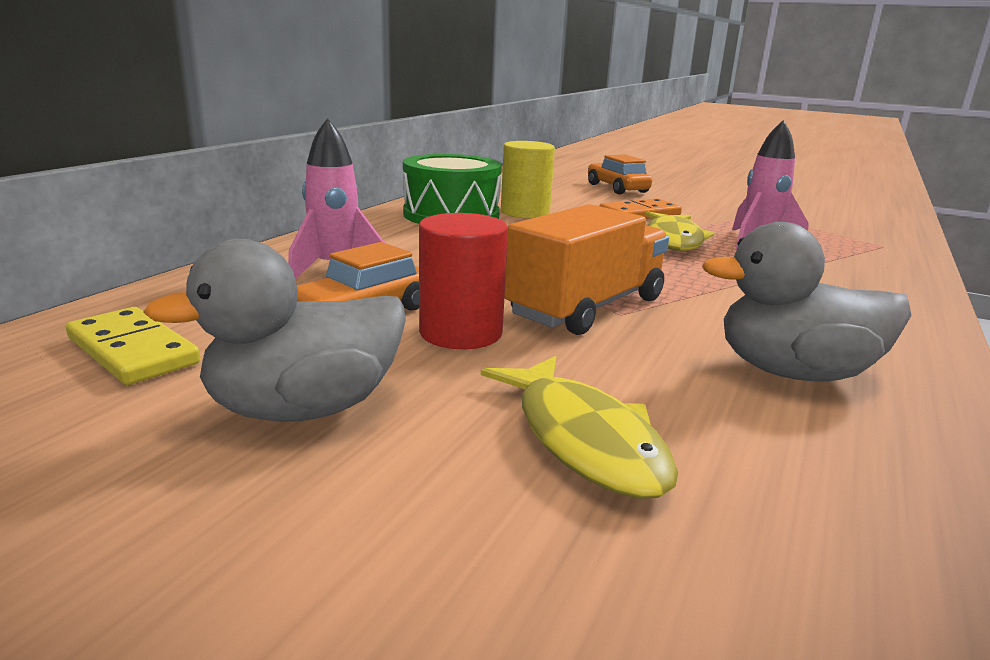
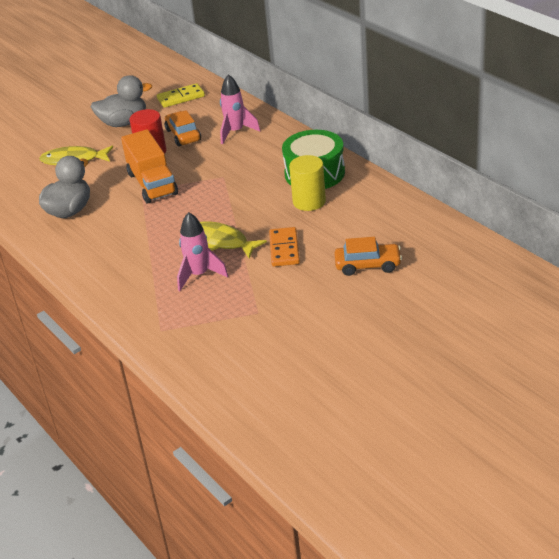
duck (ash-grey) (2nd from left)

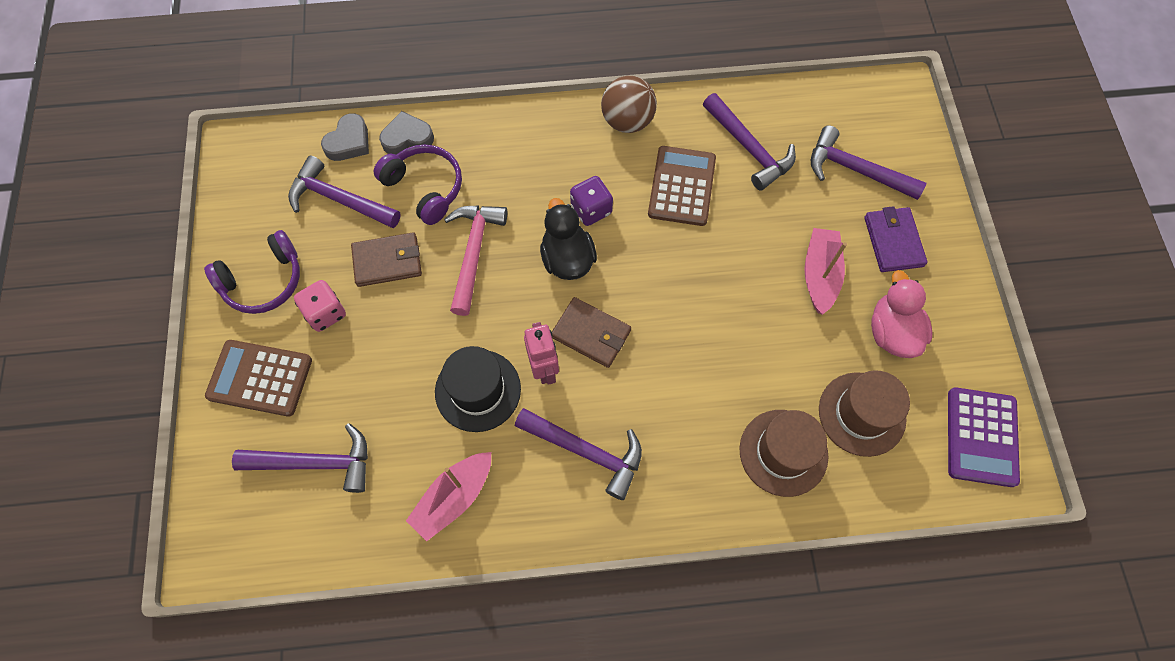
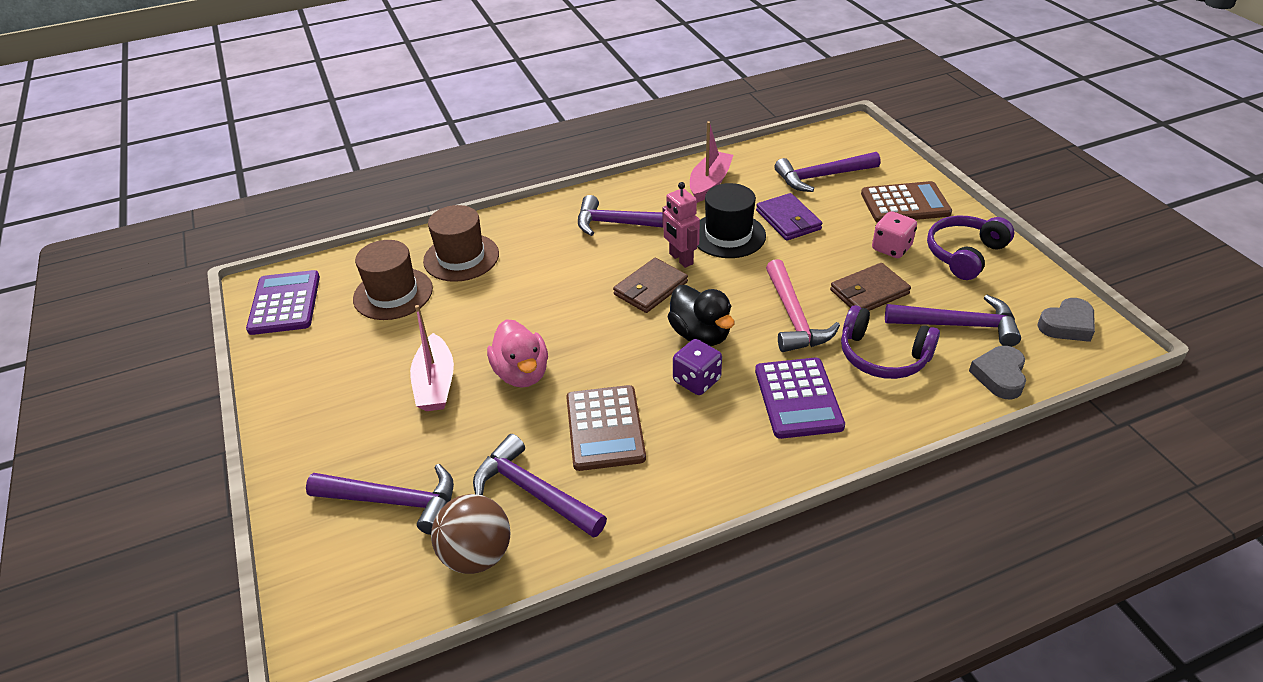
ball (russet)
duck (pink)
card wallet (russet) (1st from left)
pocket calculator (purple) (2nd from left)
card wallet (purple)
heart shape (ash-grey) (2nd from left)

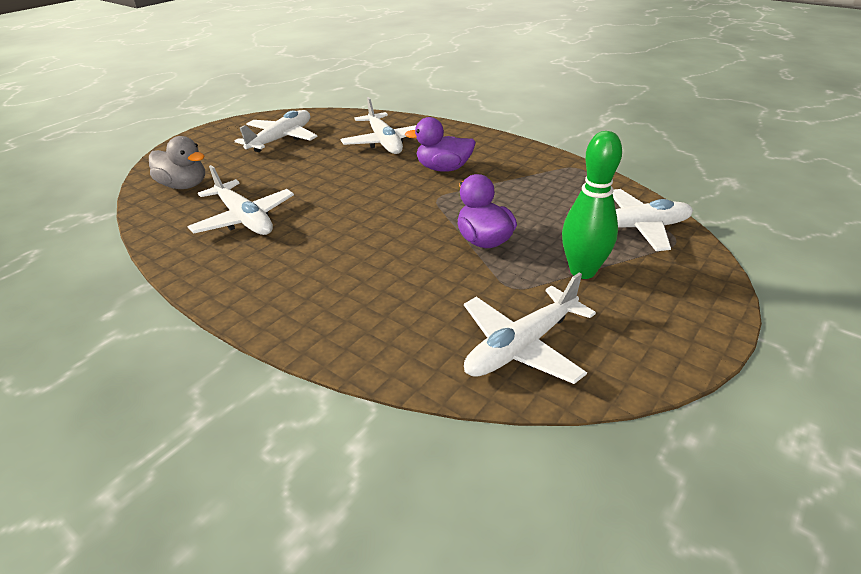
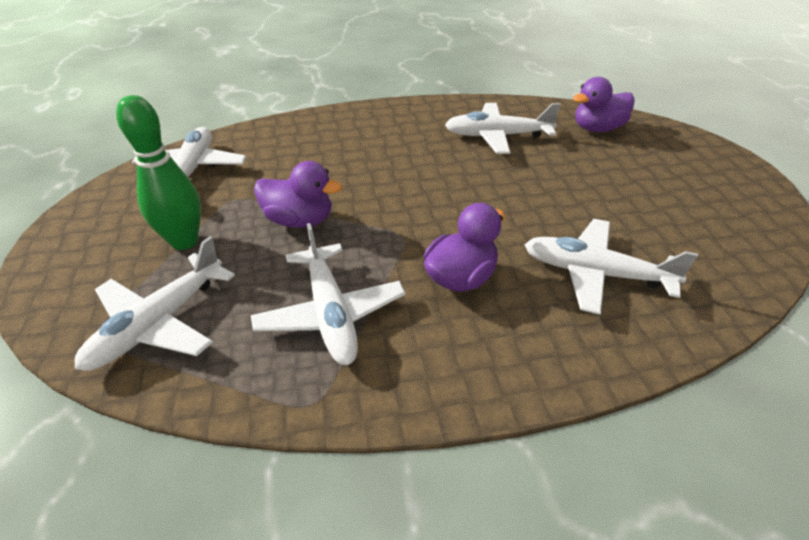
plane (pure white) (3rd from left)
duck (purple) (3rd from left)

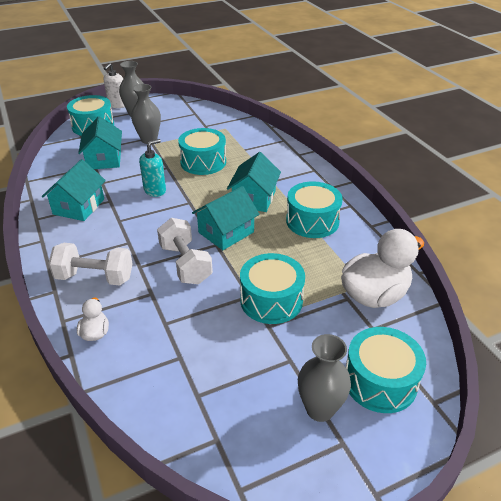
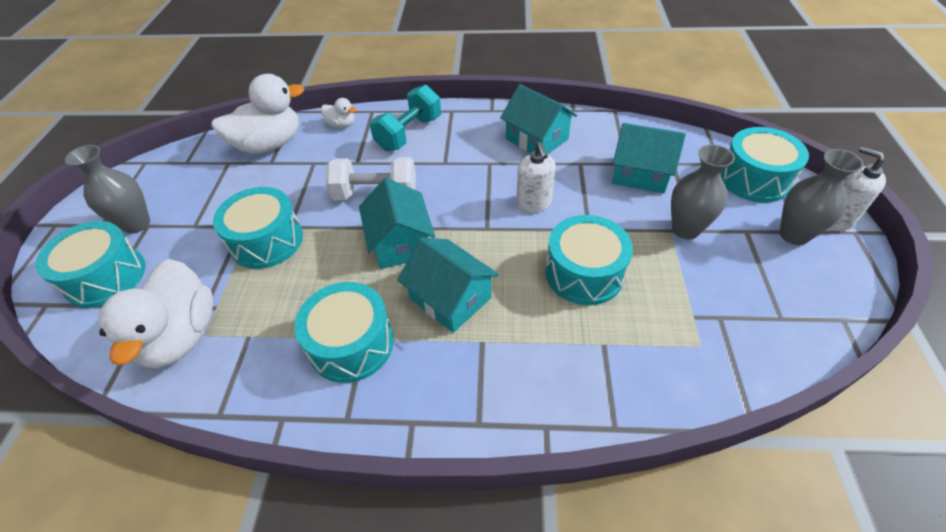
duck (pure white) (2nd from left)
dumbbell (turquoise)
soap pump (pure white) (1st from left)

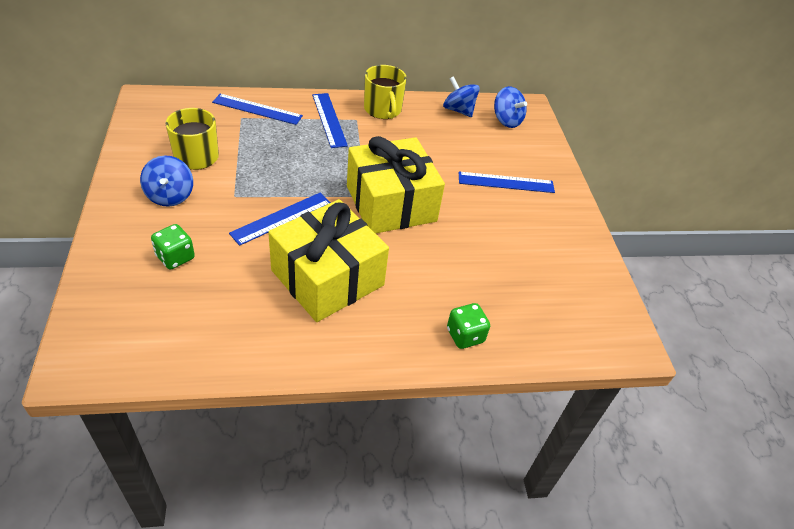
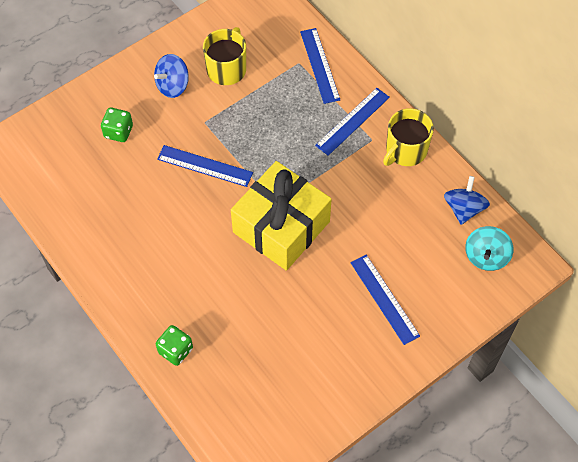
toy top (turquoise)
wrapped gift (golden) (1st from left in the first image)

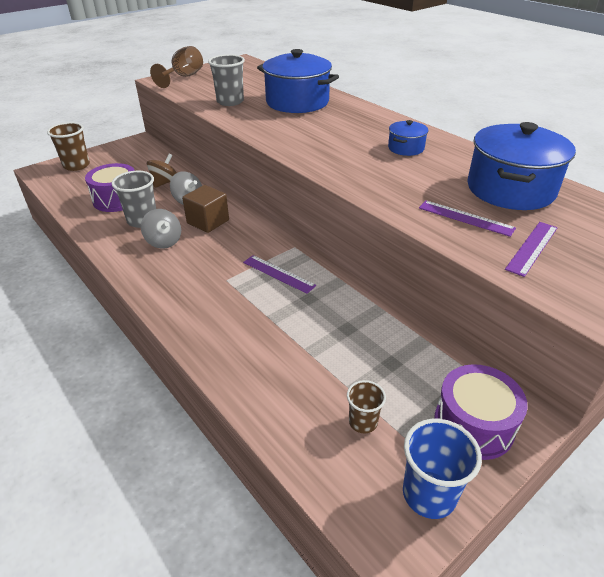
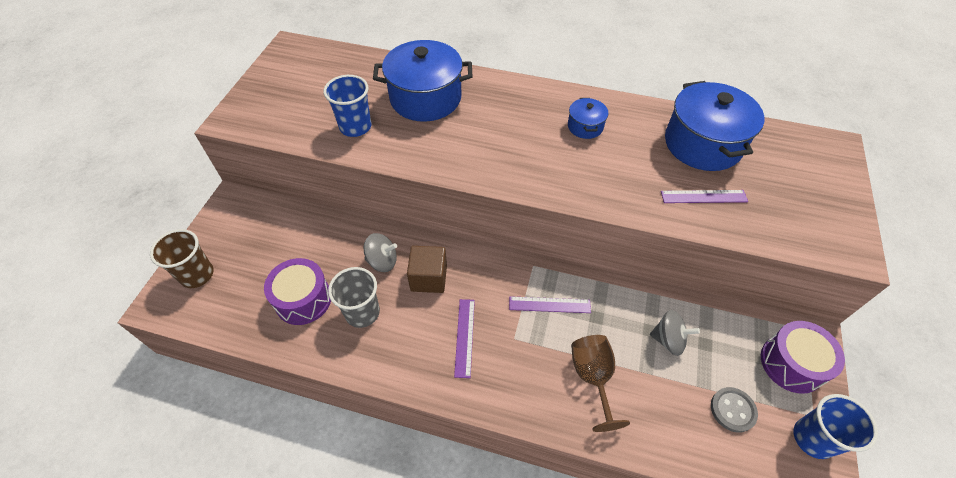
tumbler (cobalt) (1st from left)
measuring stick (purple) (1st from left)
chalice (russet)
toy top (ash-grey) (2nd from left)
button (ash-grey)
toy top (russet)

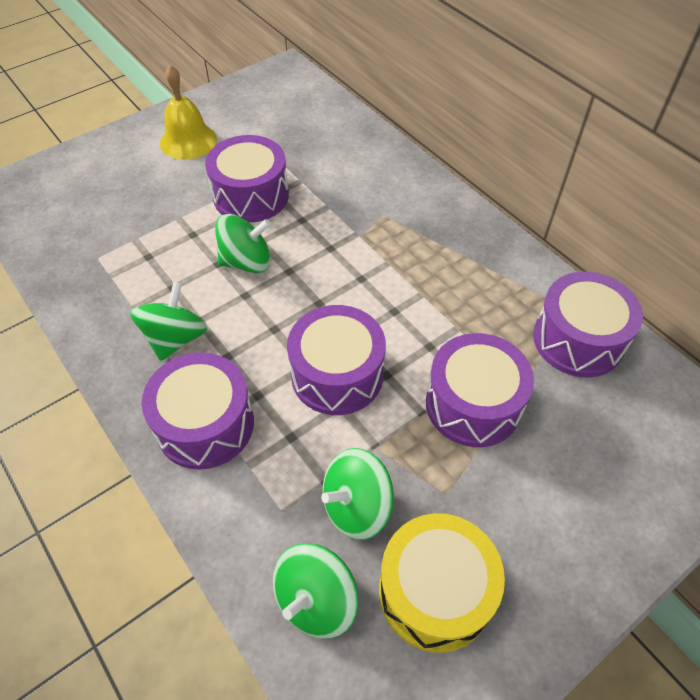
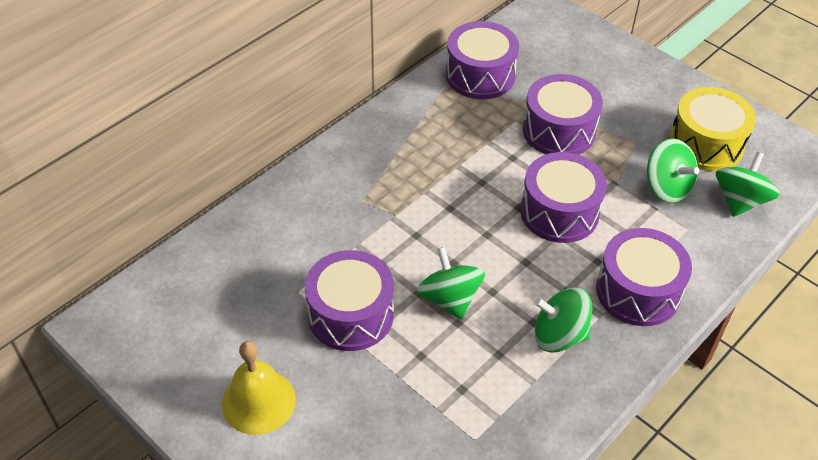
toy top (leaf-green) (4th from left)

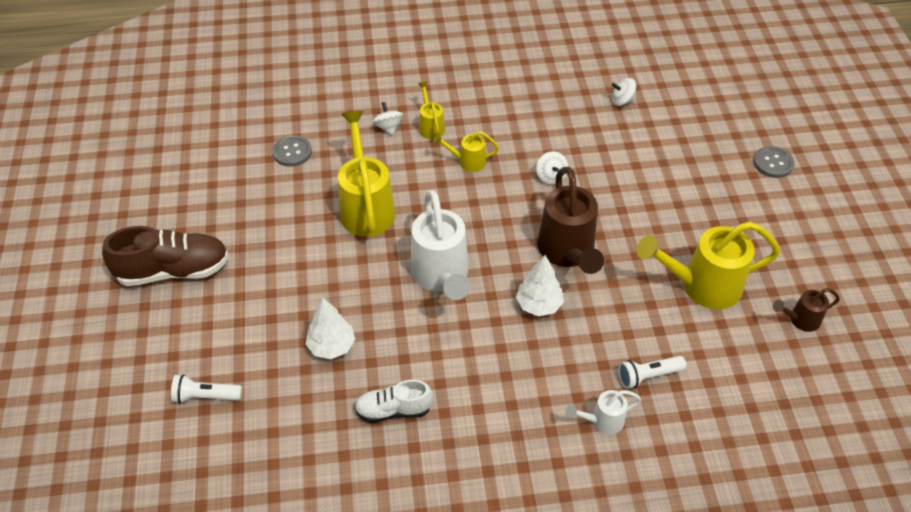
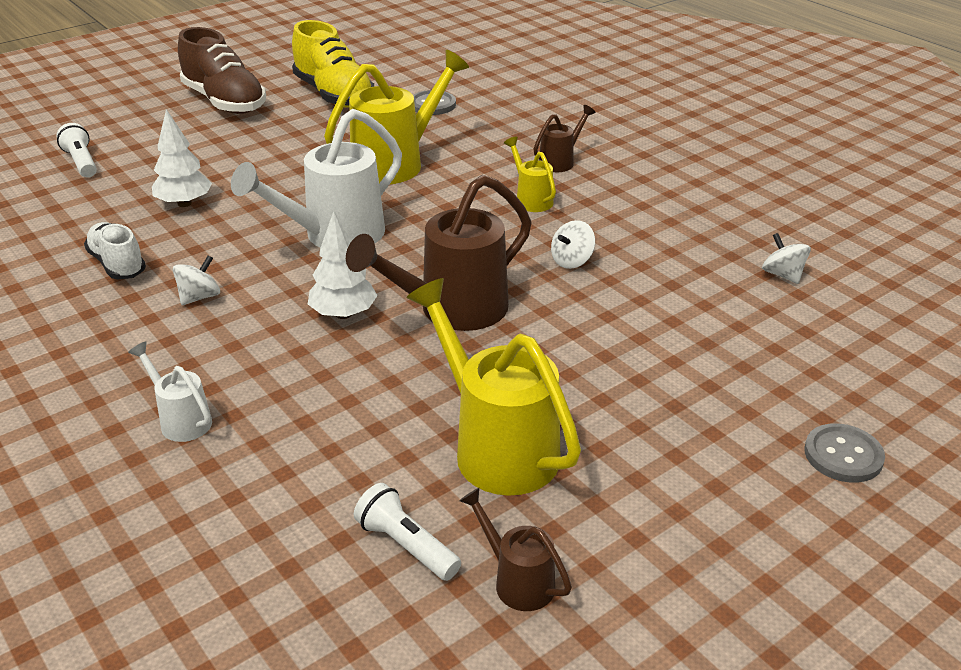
toy top (pure white) (1st from left)
lace-up shoe (golden)
torch (pure white) (2nd from left)
sprinkling can (russet) (3rd from left)

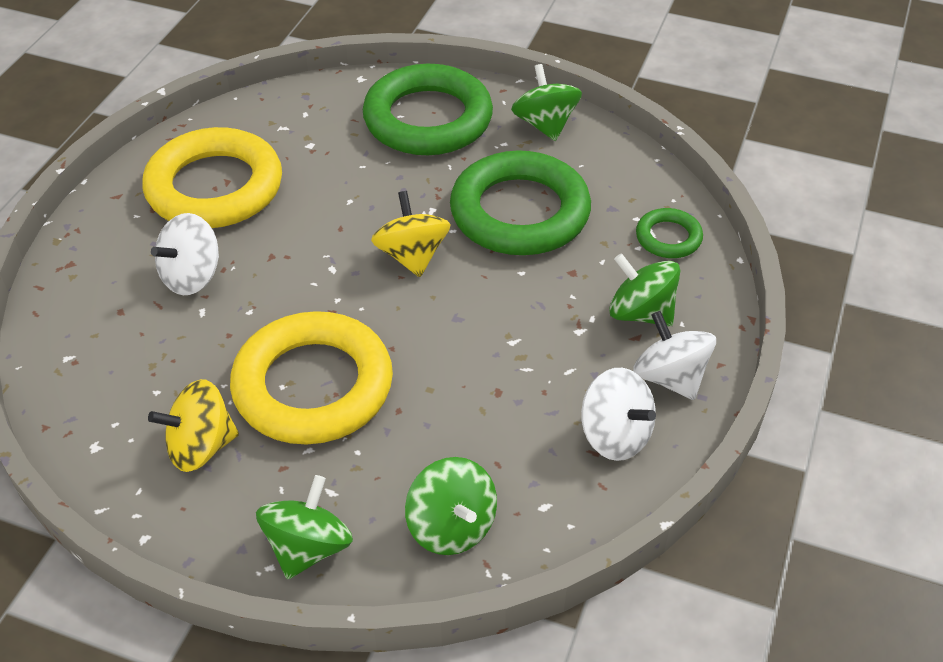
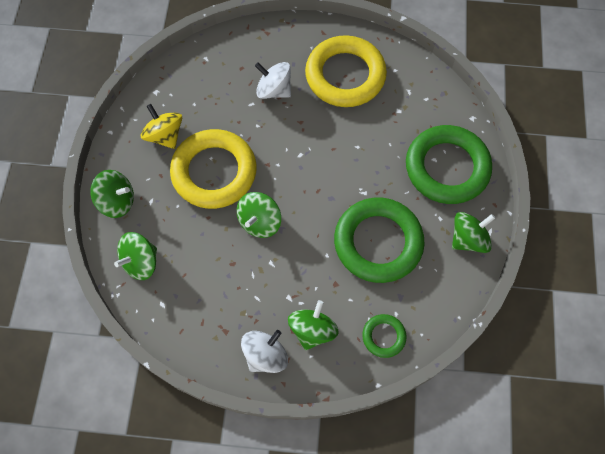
toy top (leaf-green) (3rd from left)
toy top (golden) (2nd from left in the first image)
toy top (pure white) (2nd from left in the first image)

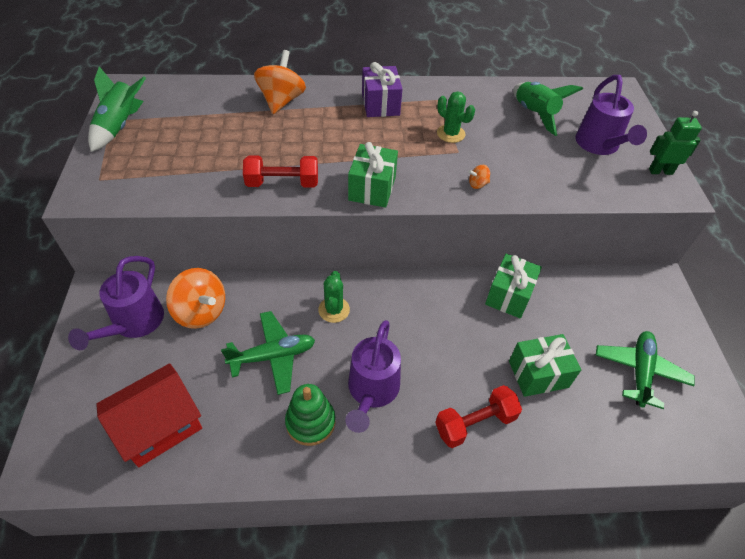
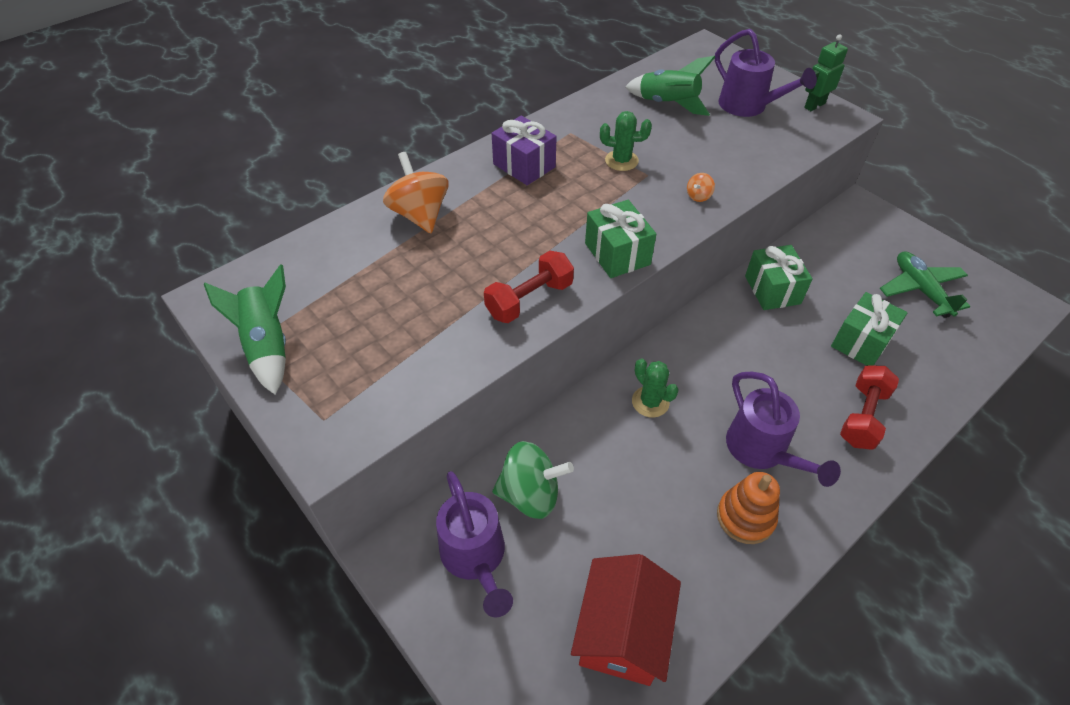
toy top (leaf-green)
stacking rings (orange)
plane (leaf-green) (1st from left in the first image)

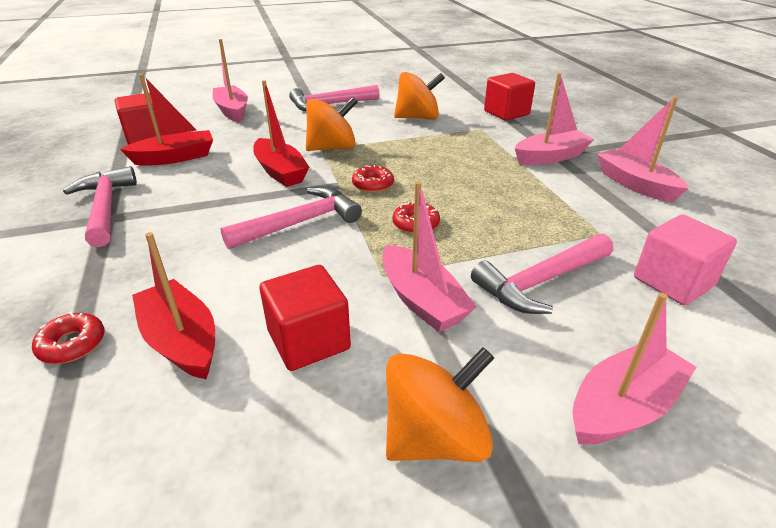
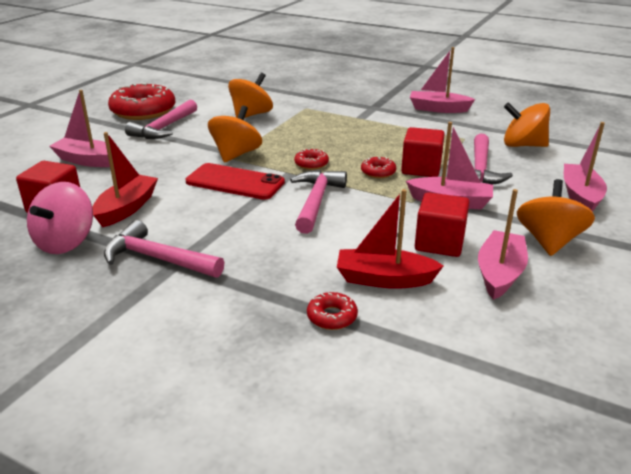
toy top (pink)
glazed donut (red) (1st from left)
phone (red)
block (red) (2nd from left)
boat (pink) (4th from left)
toy top (orange) (3rd from left)

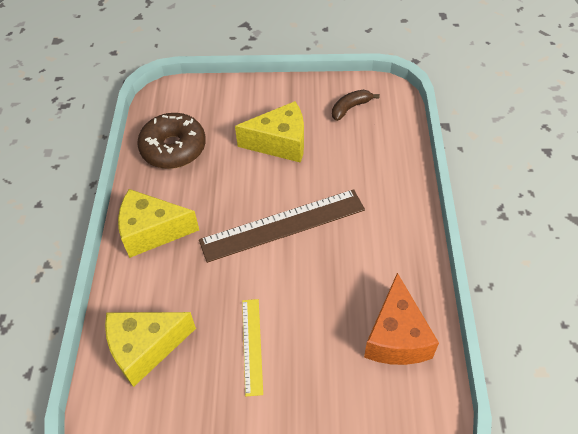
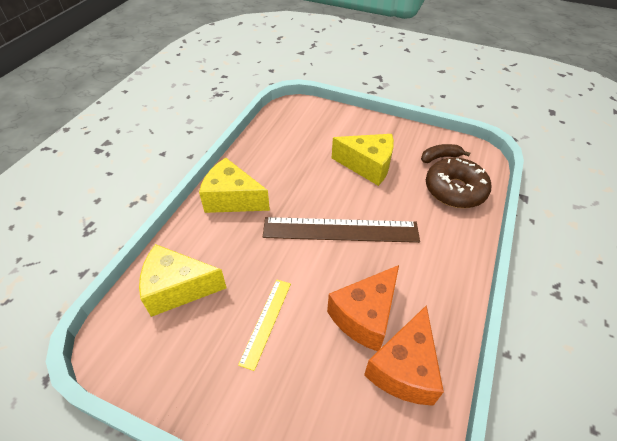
cheese (orange) (1st from left)
glazed donut (russet)

